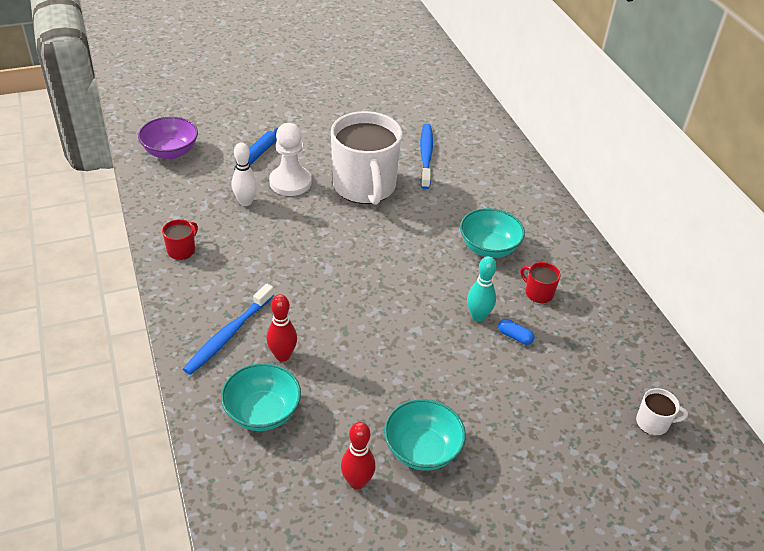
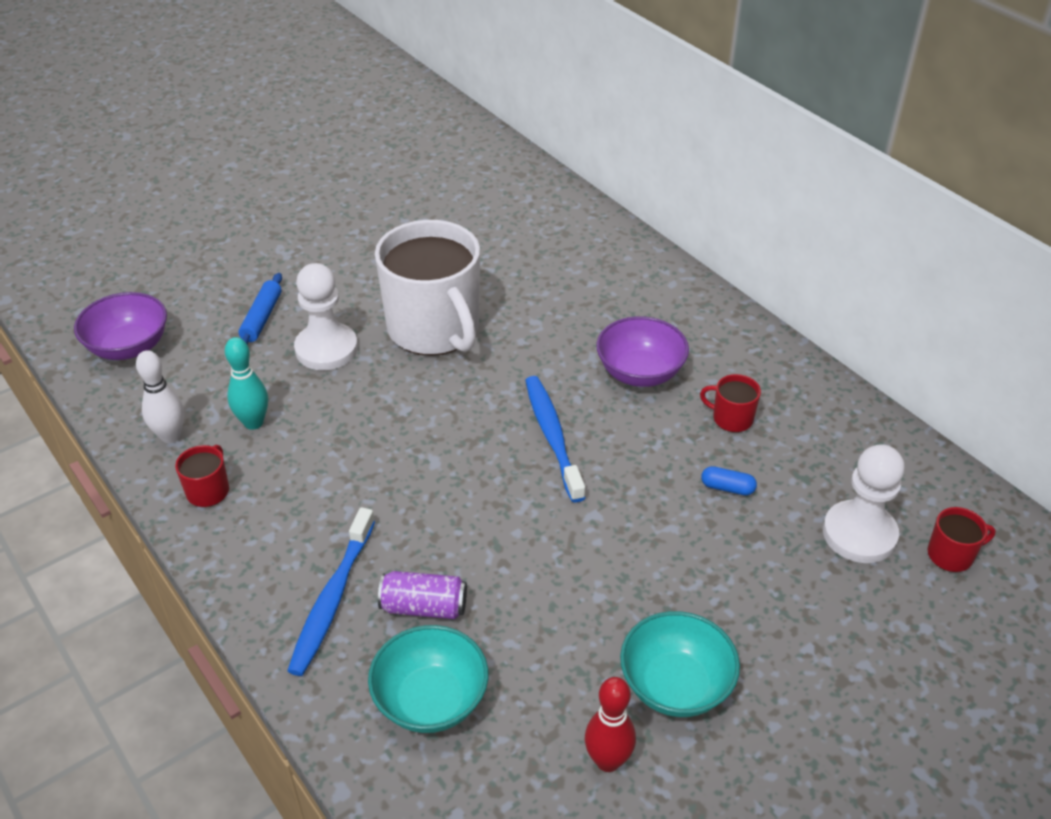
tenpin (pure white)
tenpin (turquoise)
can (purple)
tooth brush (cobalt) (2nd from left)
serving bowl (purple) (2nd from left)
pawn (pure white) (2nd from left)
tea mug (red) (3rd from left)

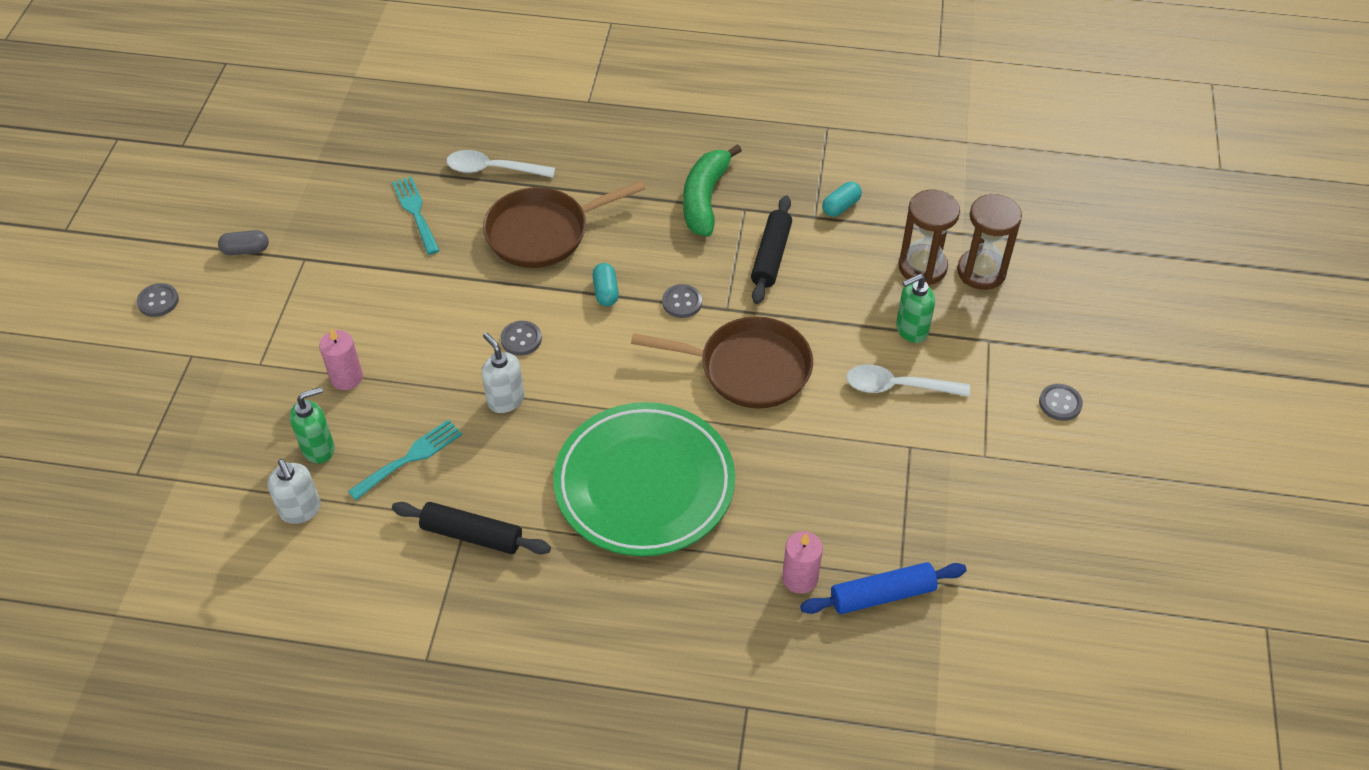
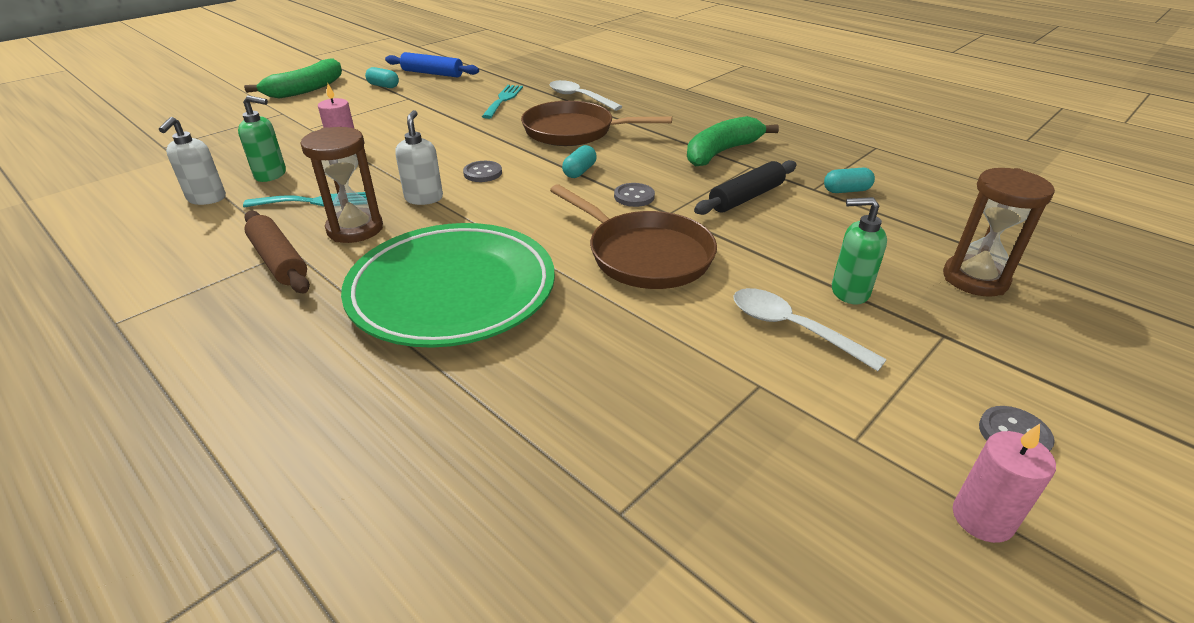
toy banana (leaf-green) (1st from left)
dough roller (russet)
hourglass (russet) (1st from left)
pill (turquoise) (1st from left)
dough roller (cobalt)
candle (pink) (2nd from left)

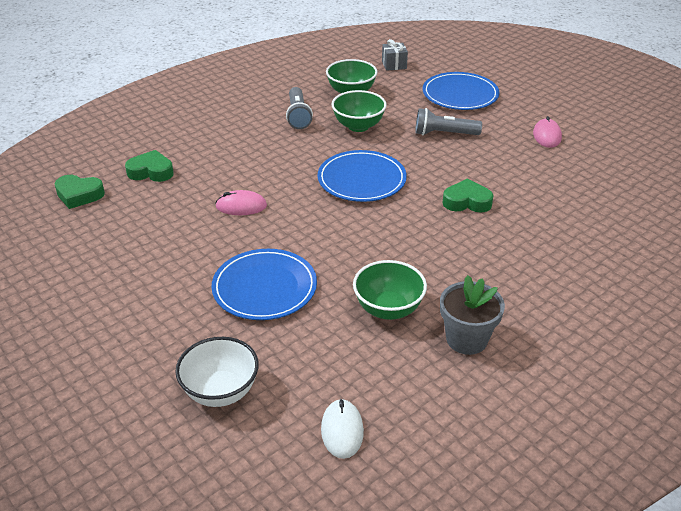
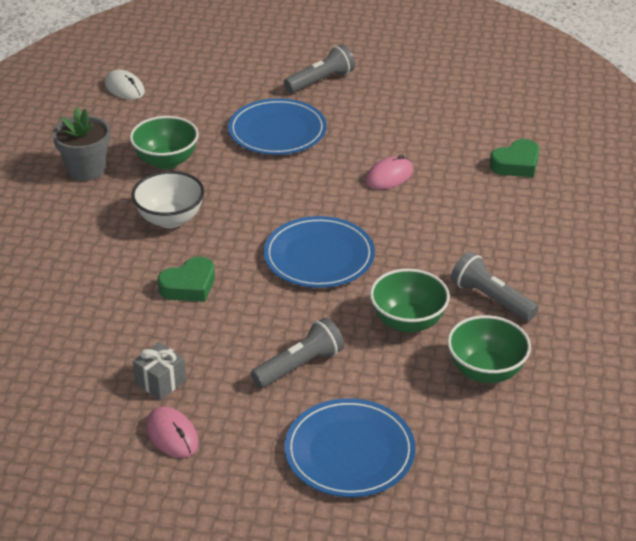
serving bowl (pure white)
wrapped gift (ash-grey)
torch (ash-grey) (2nd from left)
heart shape (leaf-green) (1st from left in the first image)

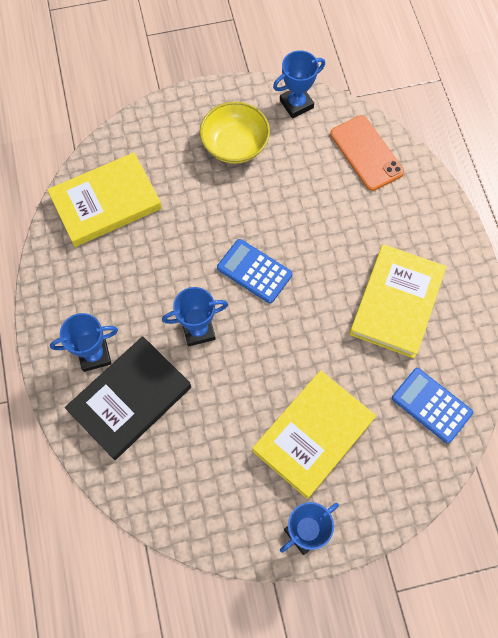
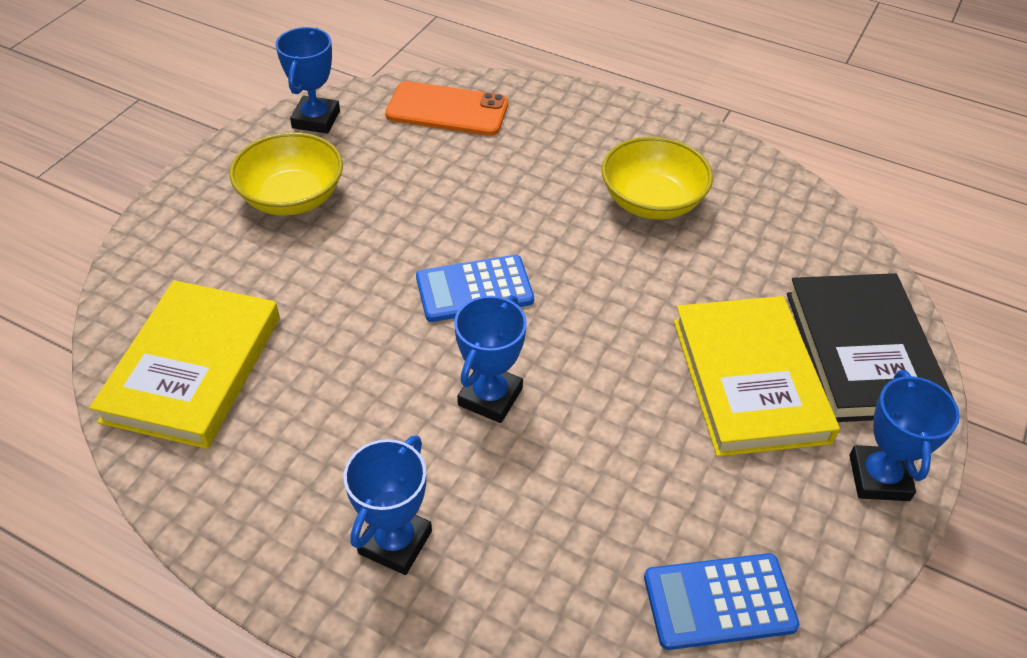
serving bowl (golden) (2nd from left)
pocket calculator (cobalt) (2nd from left)
hardback (black)

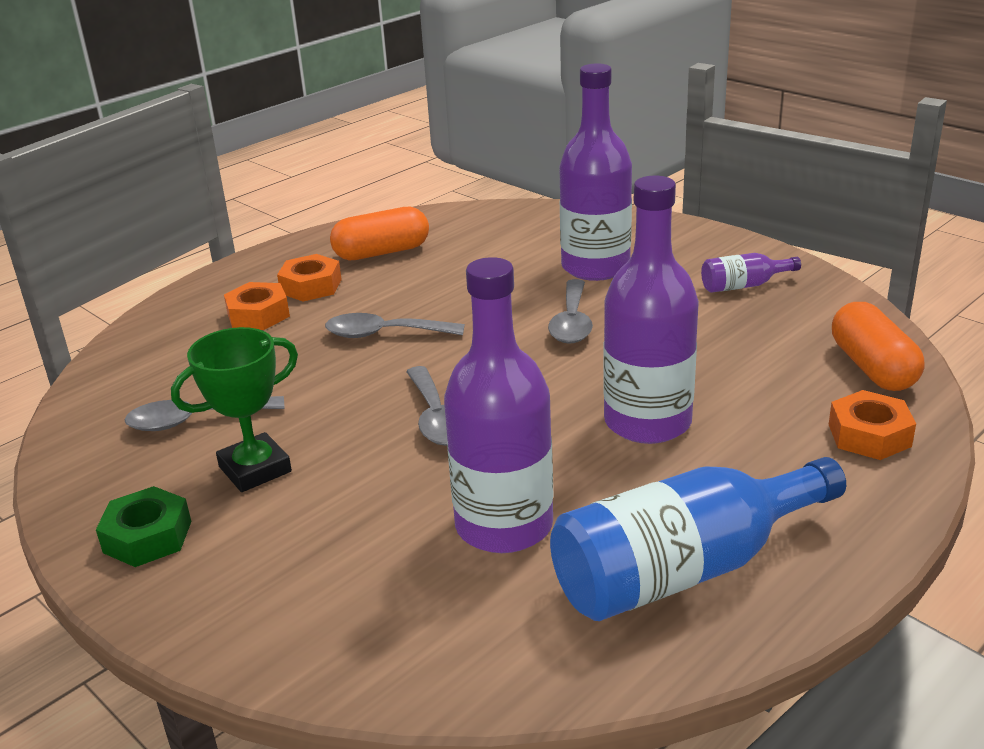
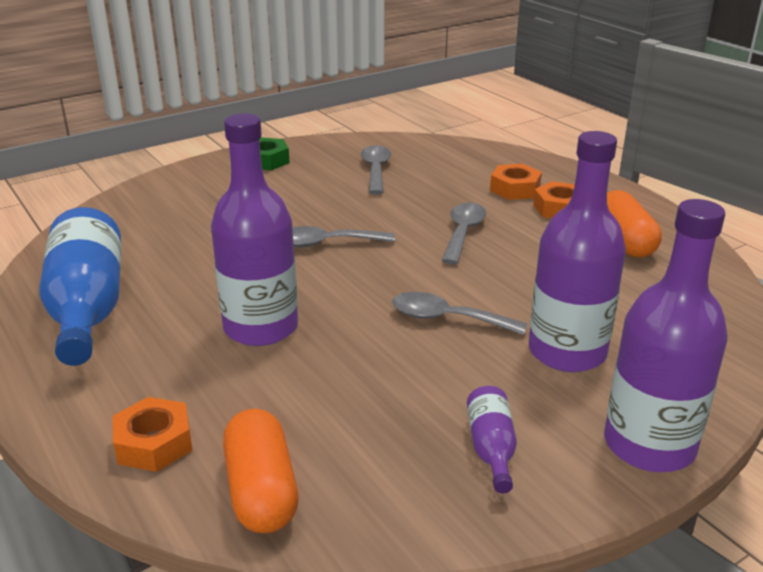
pill (orange) (1st from left)
bottle (purple) (4th from left)
award cup (leaf-green)

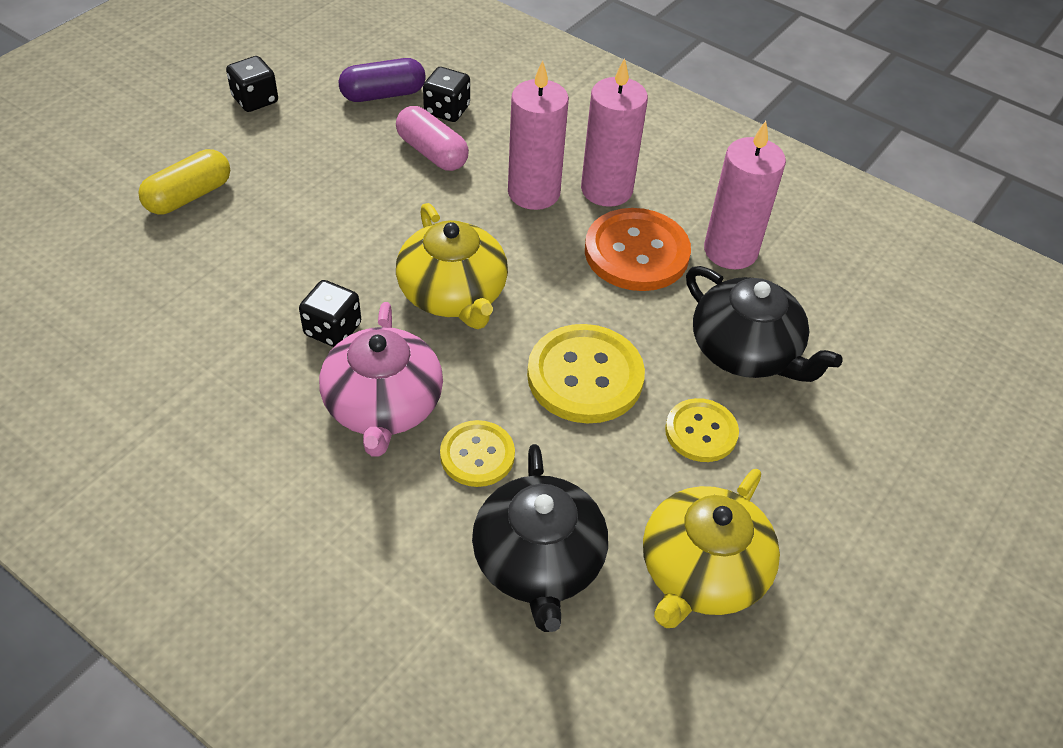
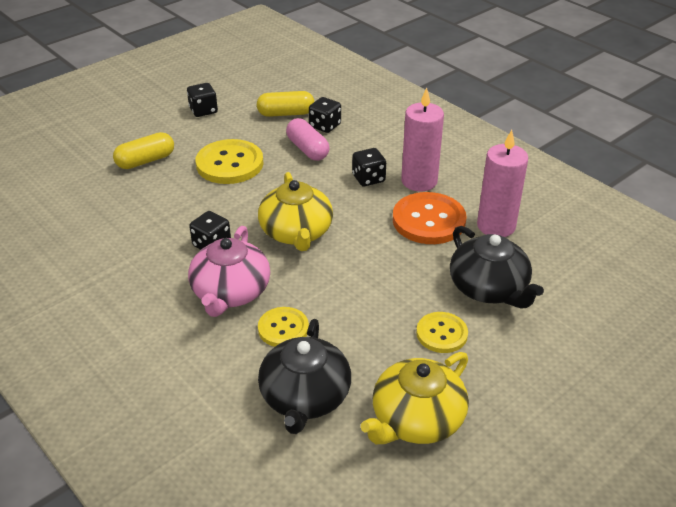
button (golden) (1st from left)
pill (golden) (2nd from left)
dice (black) (4th from left)

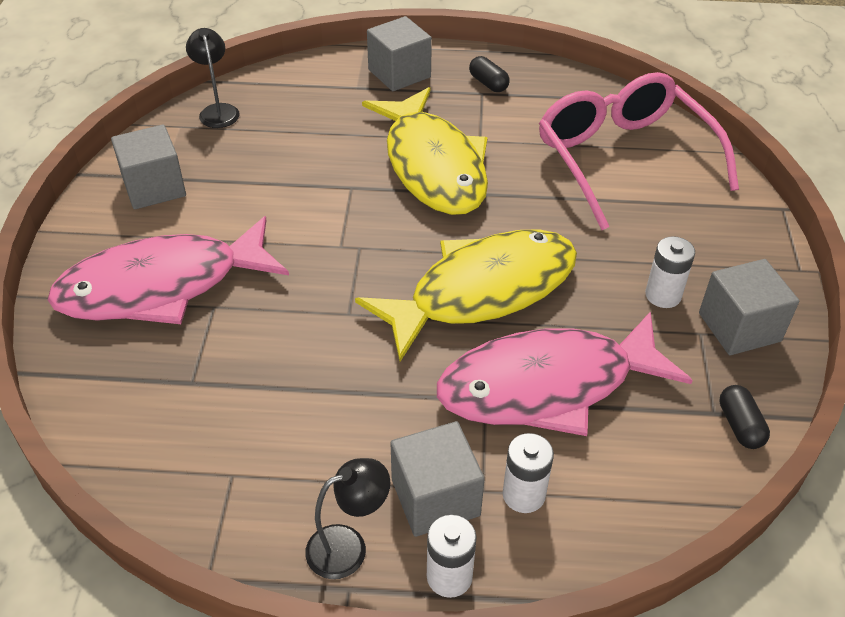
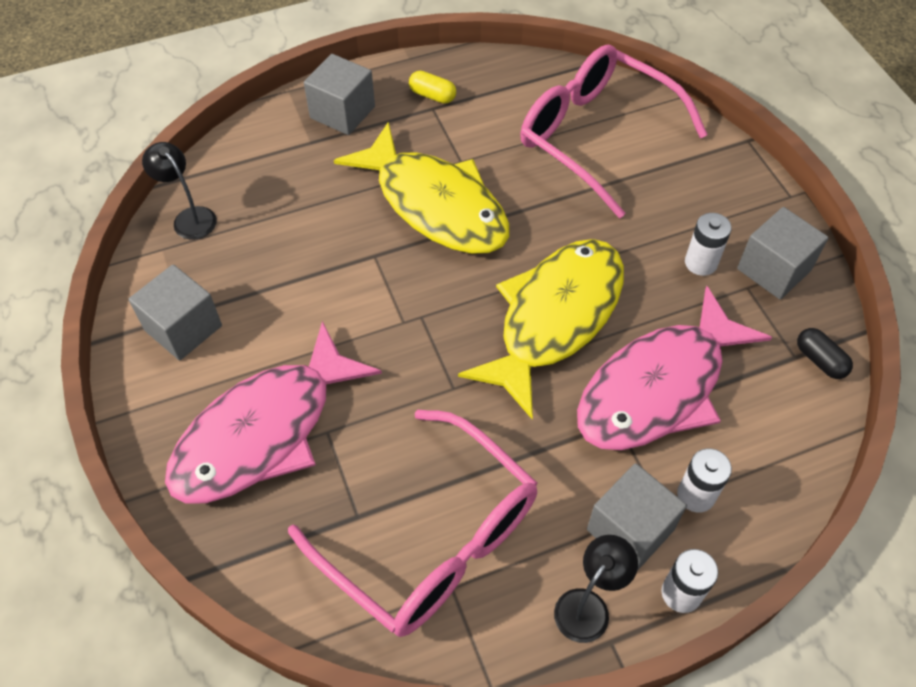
spectacles (pink) (1st from left)
pill (golden)

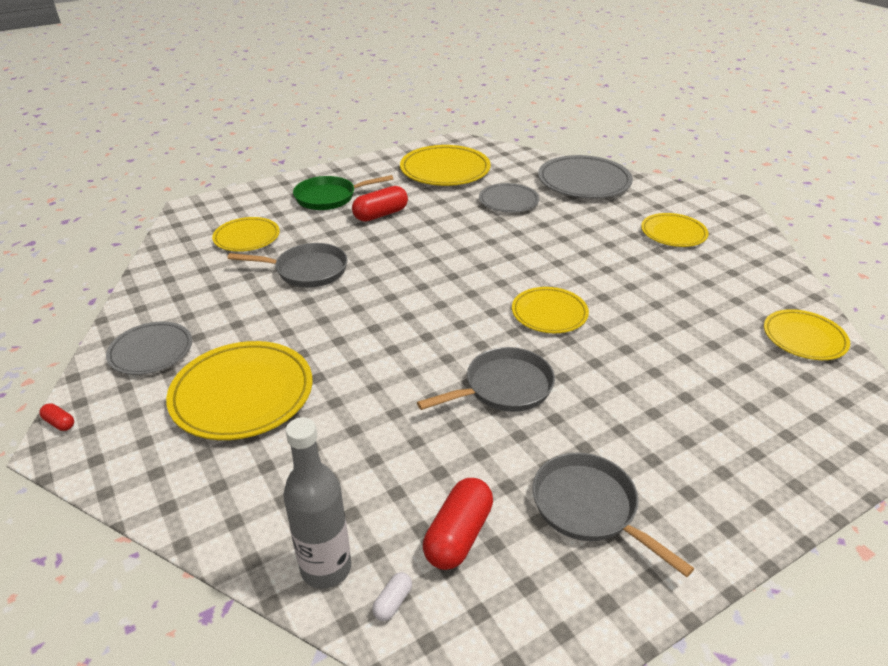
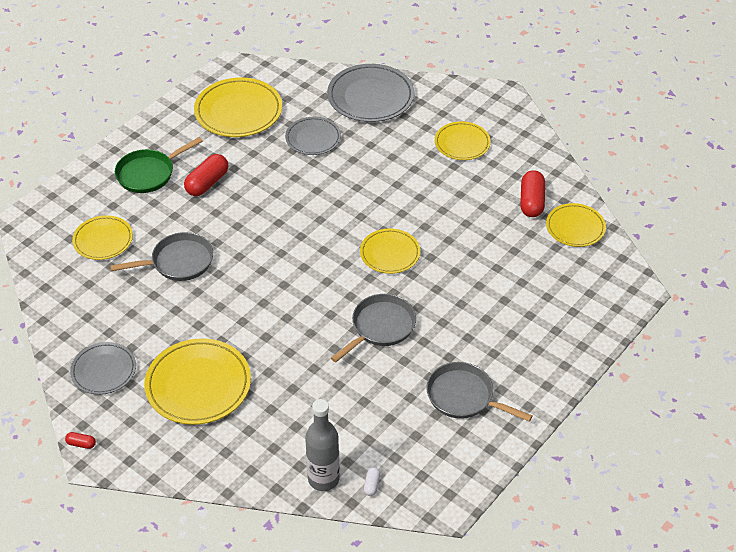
pill (red) (3rd from left)

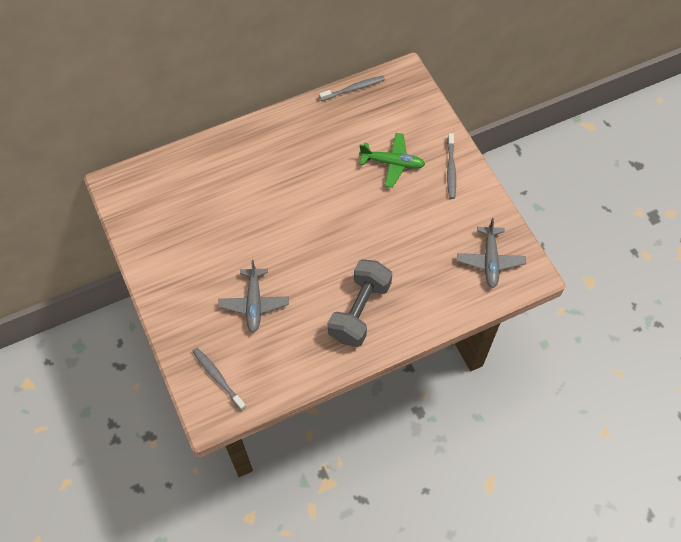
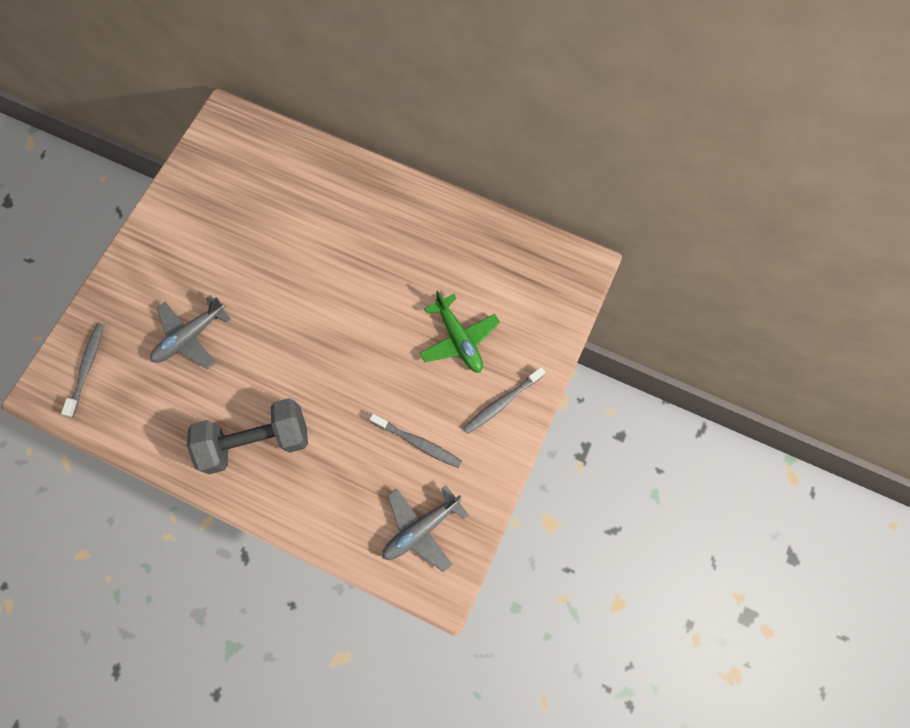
tooth brush (ash-grey) (2nd from left)

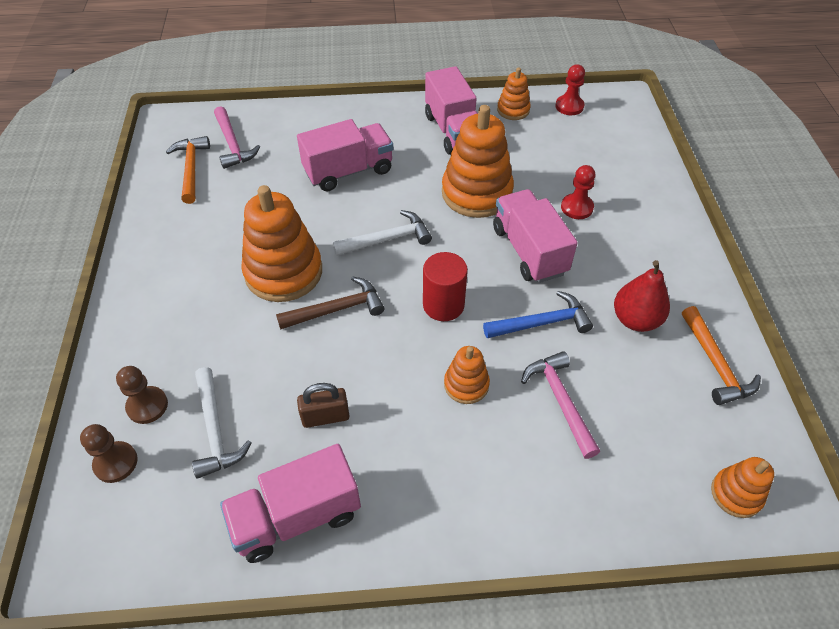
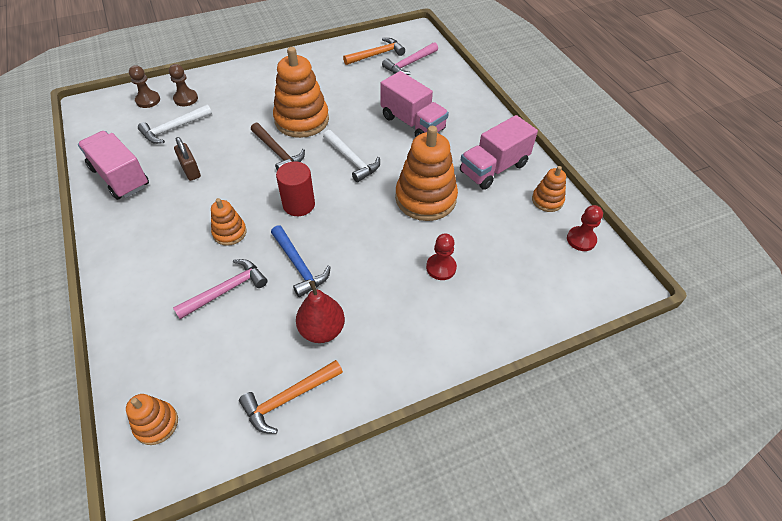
toy truck (pink) (4th from left in the first image)

